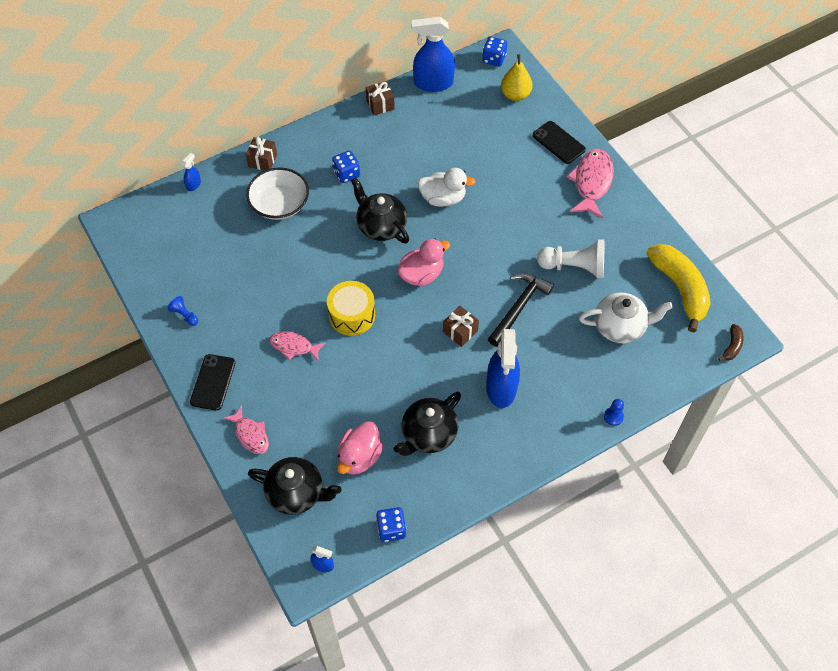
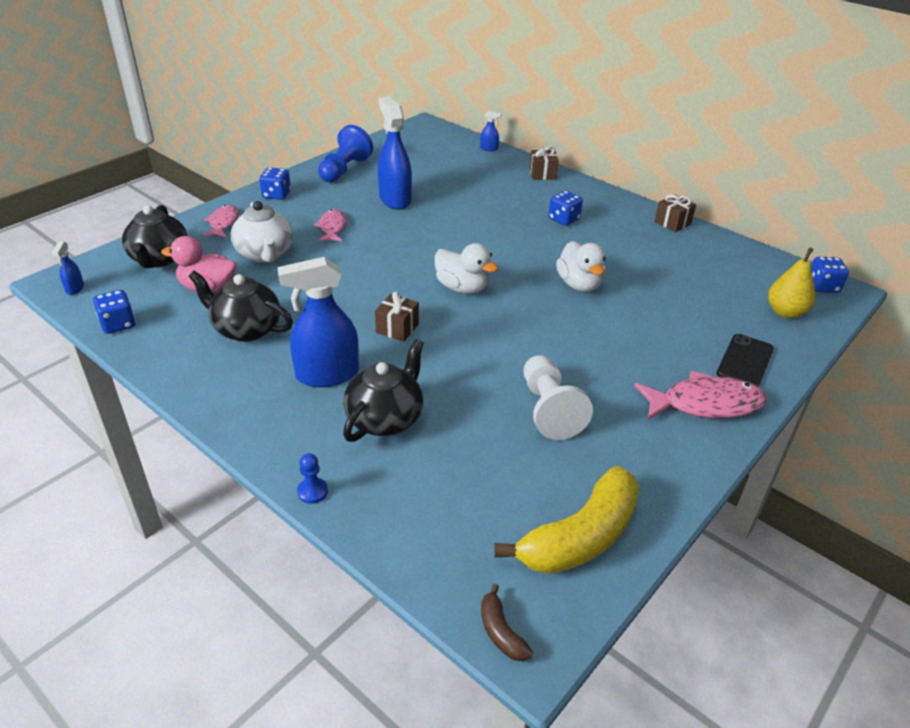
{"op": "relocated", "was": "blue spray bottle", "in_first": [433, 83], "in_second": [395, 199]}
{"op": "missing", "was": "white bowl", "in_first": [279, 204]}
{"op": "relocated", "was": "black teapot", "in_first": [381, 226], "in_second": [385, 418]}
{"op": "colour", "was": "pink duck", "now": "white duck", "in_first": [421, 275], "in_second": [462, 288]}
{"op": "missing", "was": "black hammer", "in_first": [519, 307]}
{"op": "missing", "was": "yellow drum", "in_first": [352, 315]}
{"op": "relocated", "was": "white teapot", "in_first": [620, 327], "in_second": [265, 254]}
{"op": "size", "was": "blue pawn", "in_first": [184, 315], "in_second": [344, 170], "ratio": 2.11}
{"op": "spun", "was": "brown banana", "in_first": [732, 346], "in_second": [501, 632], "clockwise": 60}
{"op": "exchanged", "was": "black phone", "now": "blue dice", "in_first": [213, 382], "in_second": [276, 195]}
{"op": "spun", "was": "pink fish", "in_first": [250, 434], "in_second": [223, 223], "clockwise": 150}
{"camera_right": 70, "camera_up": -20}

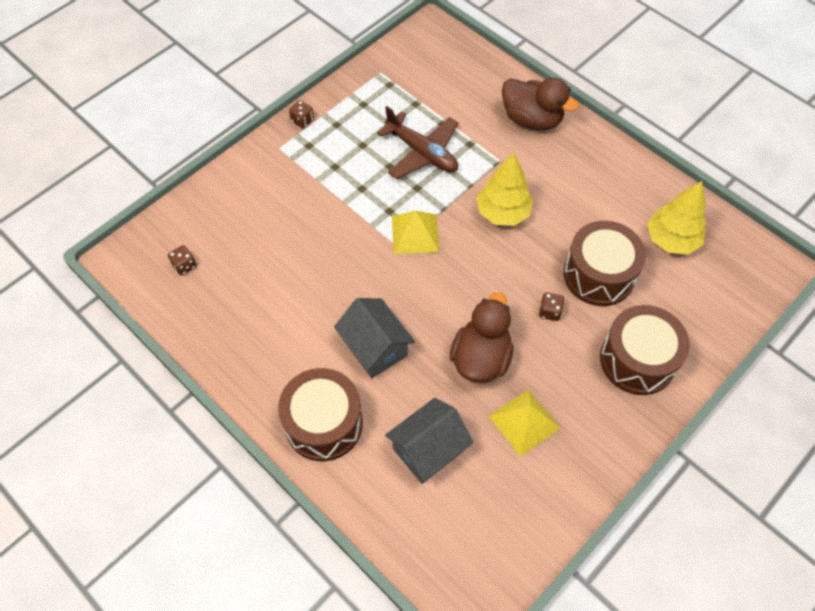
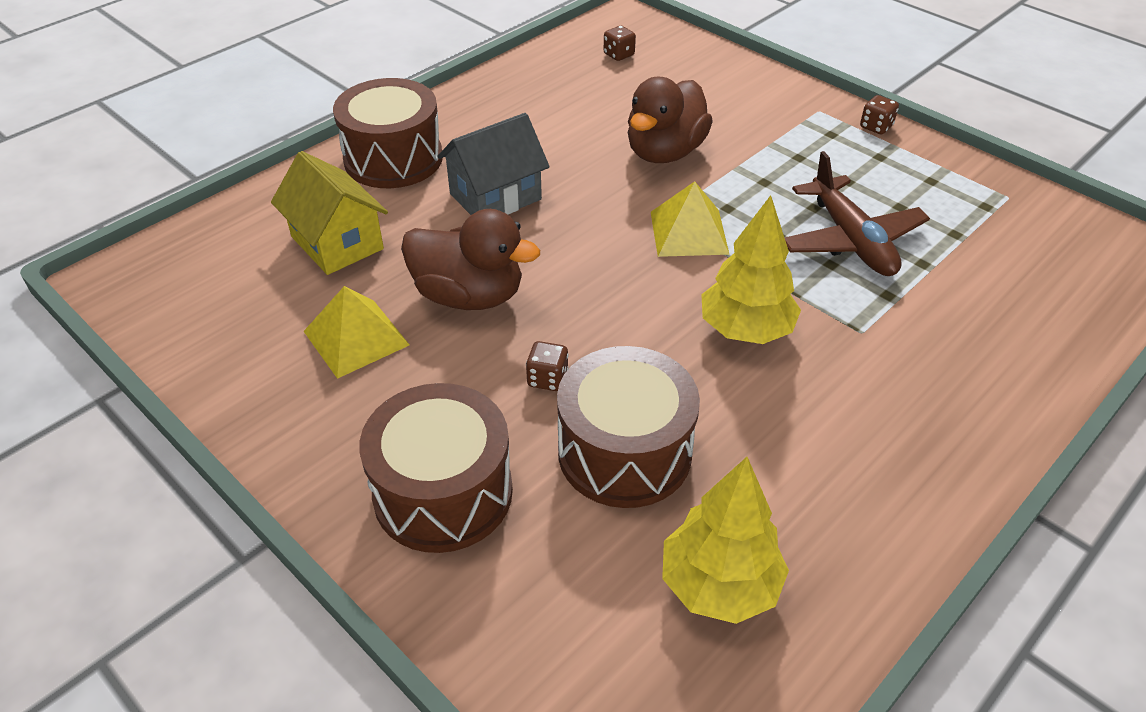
{"op": "relocated", "was": "brown duck", "in_first": [532, 119], "in_second": [664, 152]}
{"op": "spun", "was": "brown plane", "in_first": [422, 153], "in_second": [851, 240], "clockwise": -60}
{"op": "colour", "was": "grey house", "now": "yellow house", "in_first": [428, 449], "in_second": [337, 243]}
{"camera_right": 90, "camera_up": -15}

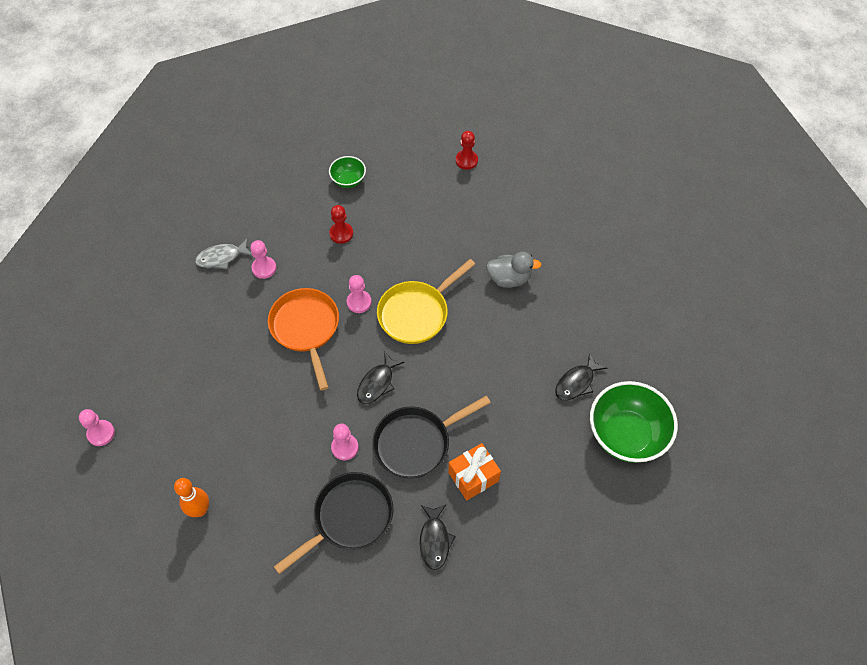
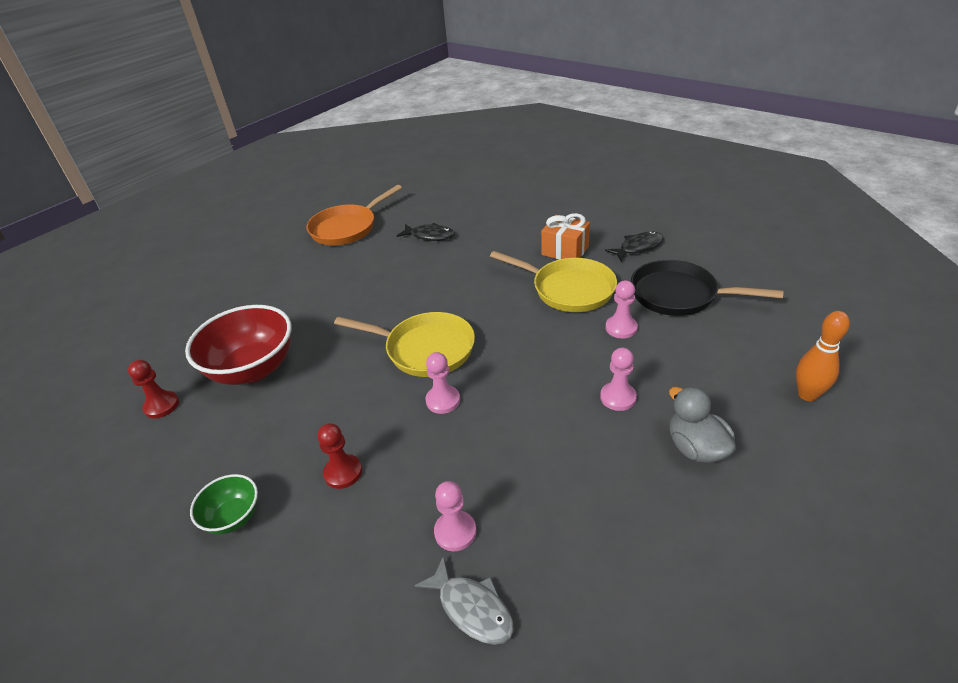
{"op": "relocated", "was": "grey duck", "in_first": [509, 279], "in_second": [696, 448]}
{"op": "relocated", "was": "orange pan", "in_first": [306, 328], "in_second": [347, 228]}
{"op": "missing", "was": "black fish", "in_first": [377, 383]}
{"op": "missing", "was": "green bowl", "in_first": [626, 435]}
{"op": "colour", "was": "black pan", "now": "yellow pan", "in_first": [416, 443], "in_second": [568, 289]}
{"op": "relocated", "was": "pink pawn", "in_first": [101, 433], "in_second": [618, 397]}
{"op": "appeared", "now": "red bowl", "in_second": [253, 369]}
{"camera_right": -115, "camera_up": -20}

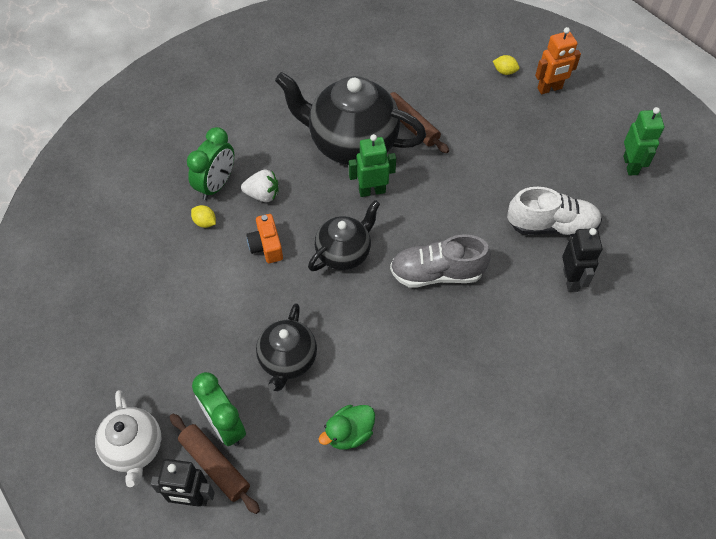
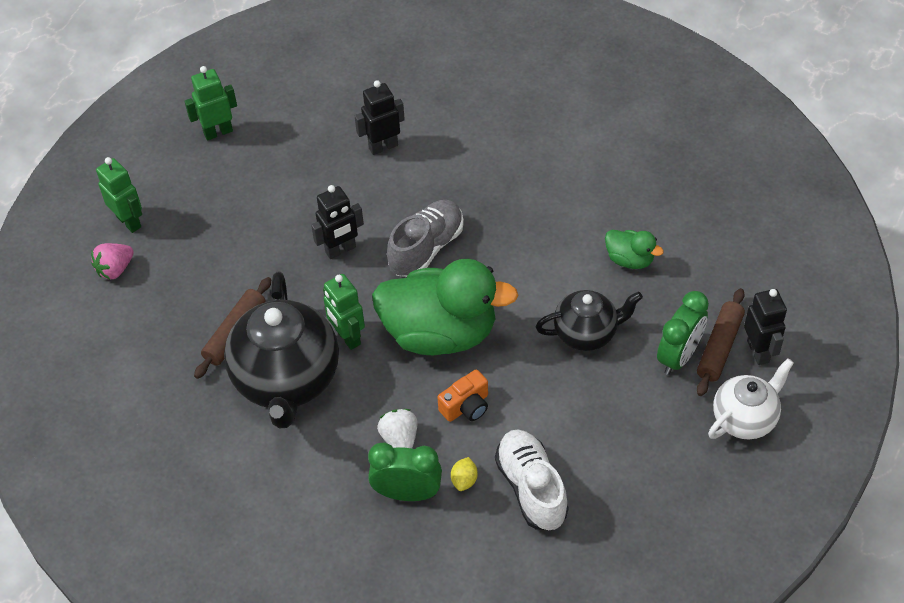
{"op": "colour", "was": "orange robot", "now": "green robot", "in_first": [549, 88], "in_second": [129, 221]}
{"op": "exchanged", "was": "yellow lemon", "now": "pink strawberry", "in_first": [504, 71], "in_second": [115, 269]}
{"op": "relocated", "was": "white shoe", "in_first": [551, 226], "in_second": [531, 488]}
{"op": "exchanged", "was": "black teapot", "now": "green duck", "in_first": [344, 253], "in_second": [440, 333]}
{"op": "spun", "was": "grey shoe", "in_first": [437, 273], "in_second": [426, 248], "clockwise": -120}
{"op": "appeared", "now": "black robot", "in_second": [340, 250]}
{"camera_right": -110, "camera_up": -5}

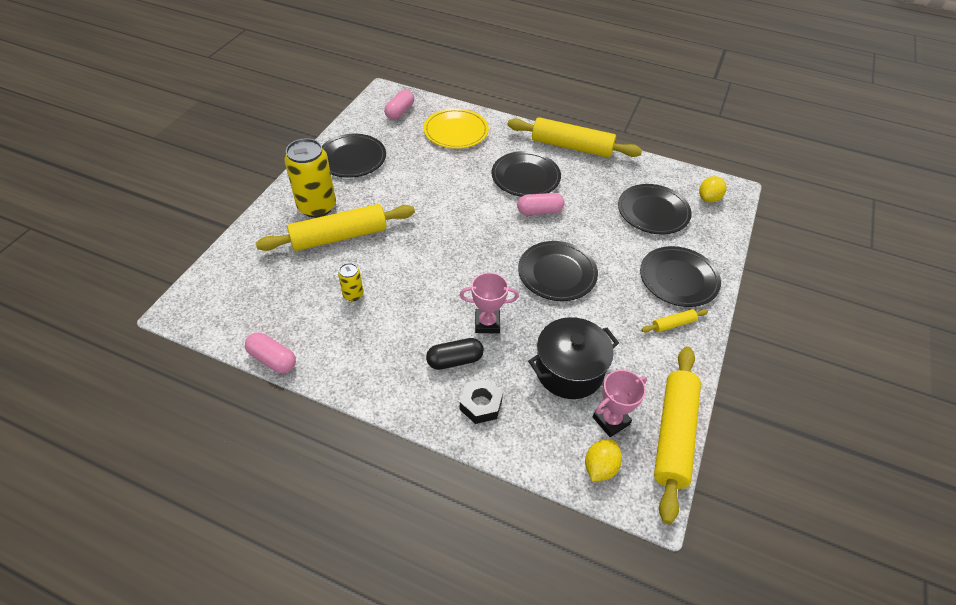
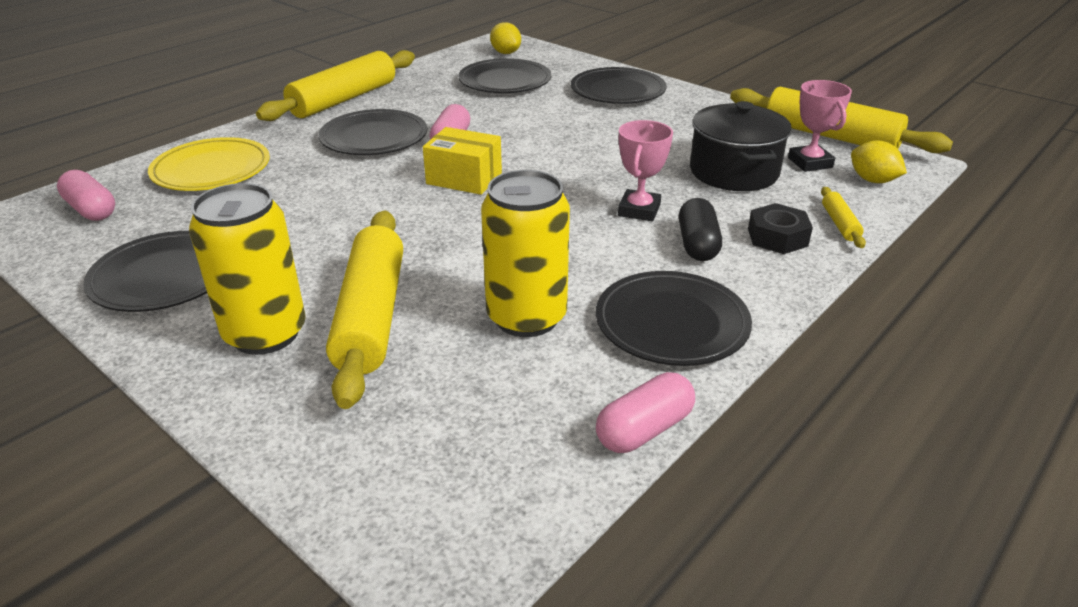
{"op": "relocated", "was": "black plate", "in_first": [557, 273], "in_second": [671, 323]}
{"op": "size", "was": "yellow can", "in_first": [353, 295], "in_second": [526, 317], "ratio": 2.1}
{"op": "relocated", "was": "yellow rolling pin", "in_first": [673, 324], "in_second": [839, 224]}
{"op": "appeared", "now": "yellow box", "in_second": [464, 178]}
{"camera_right": -70, "camera_up": -15}

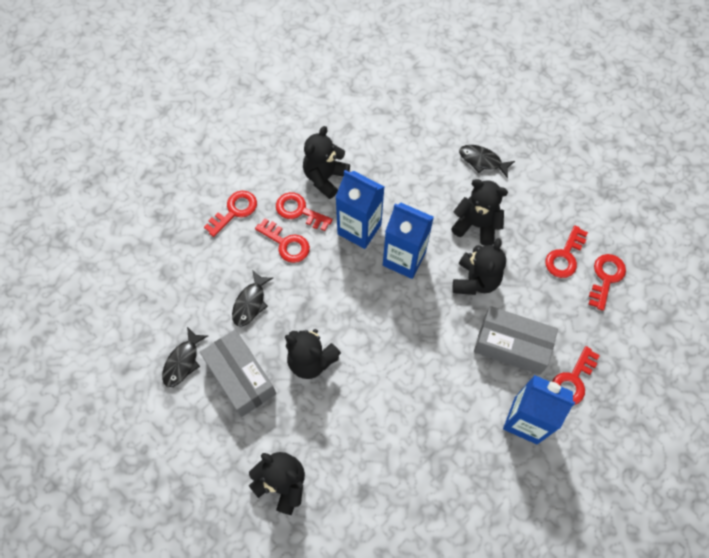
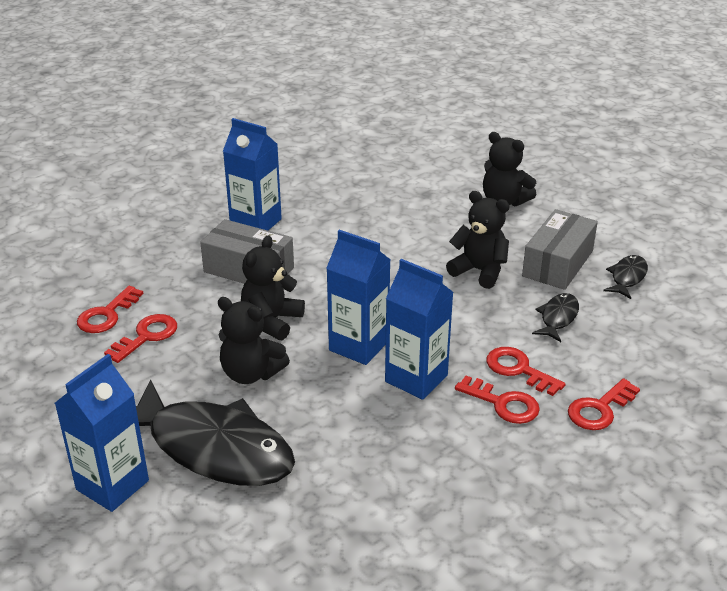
{"op": "missing", "was": "black teddy bear", "in_first": [325, 178]}
{"op": "size", "was": "black fish", "in_first": [482, 161], "in_second": [213, 448], "ratio": 2.3}
{"op": "spun", "was": "grey box", "in_first": [240, 377], "in_second": [558, 263], "clockwise": 60}
{"op": "missing", "was": "red key", "in_first": [573, 380]}
{"op": "appeared", "now": "blue carton", "in_second": [112, 485]}
{"camera_right": -175, "camera_up": -30}

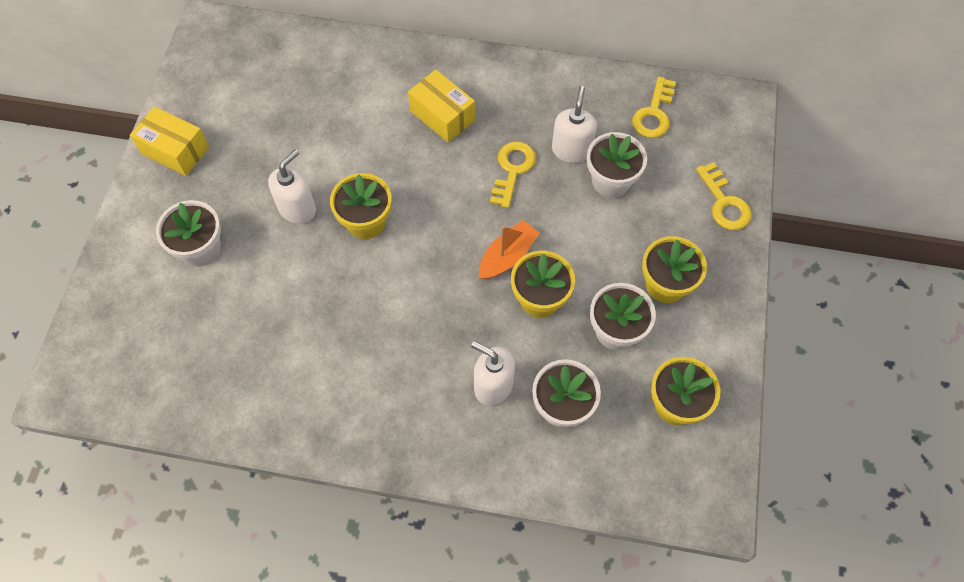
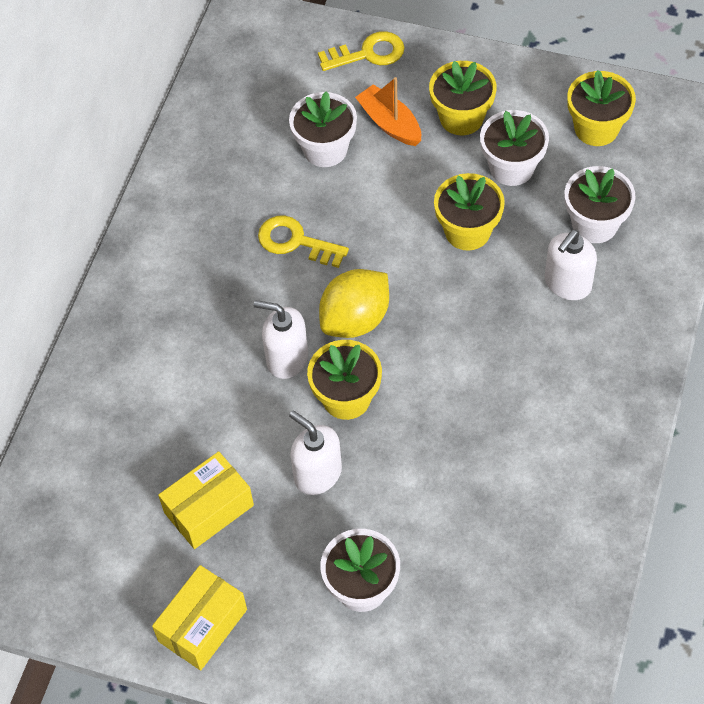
{"op": "relocated", "was": "yellow box", "in_first": [442, 115], "in_second": [209, 509]}
{"op": "missing", "was": "yellow key", "in_first": [654, 113]}
{"op": "relocated", "was": "white soap dispenser", "in_first": [571, 150], "in_second": [286, 358]}
{"op": "relocated", "was": "orange boat", "in_first": [507, 256], "in_second": [390, 123]}
{"op": "appeared", "now": "yellow lemon", "in_second": [355, 319]}
{"camera_right": -80, "camera_up": -5}

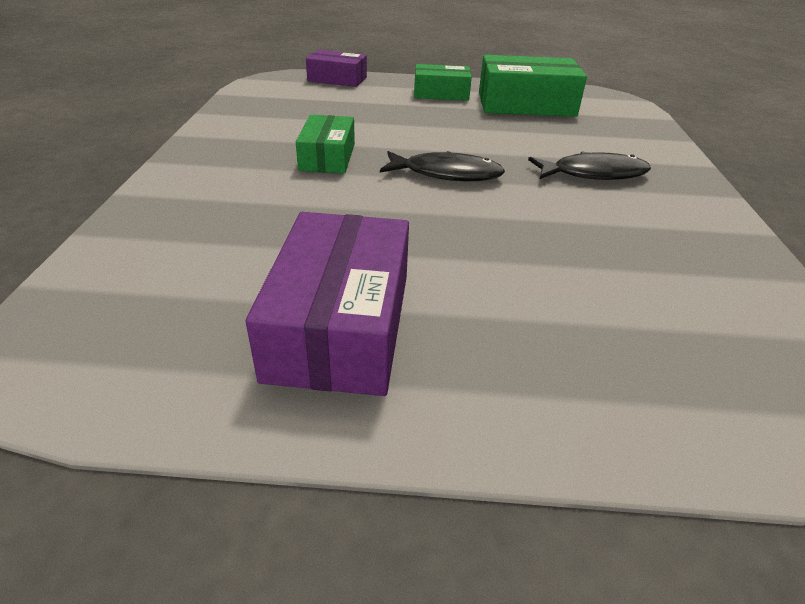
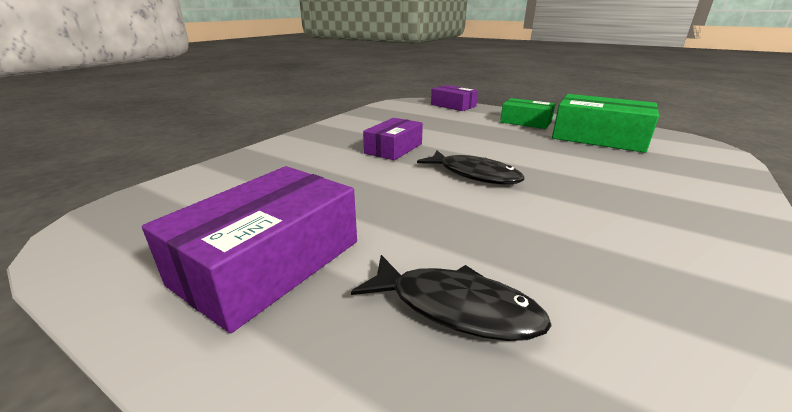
{"op": "colour", "was": "green box", "now": "purple box", "in_first": [327, 157], "in_second": [393, 148]}
{"op": "relocated", "was": "black fish", "in_first": [593, 174], "in_second": [455, 307]}
{"camera_right": 30, "camera_up": -10}

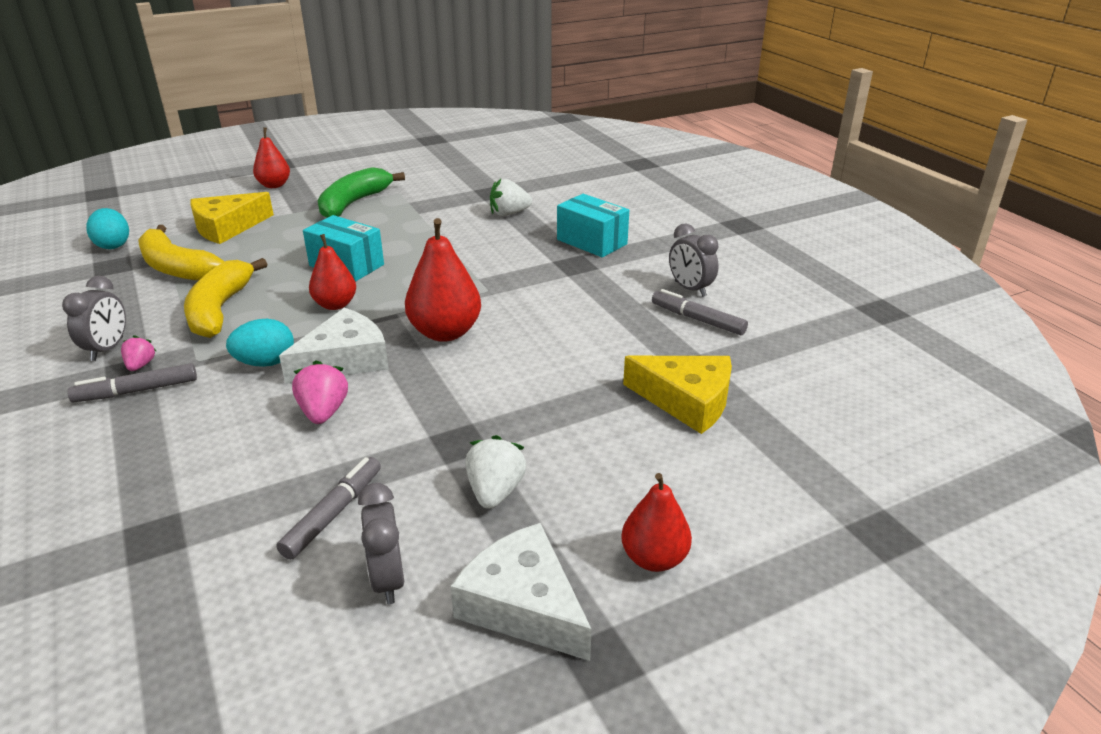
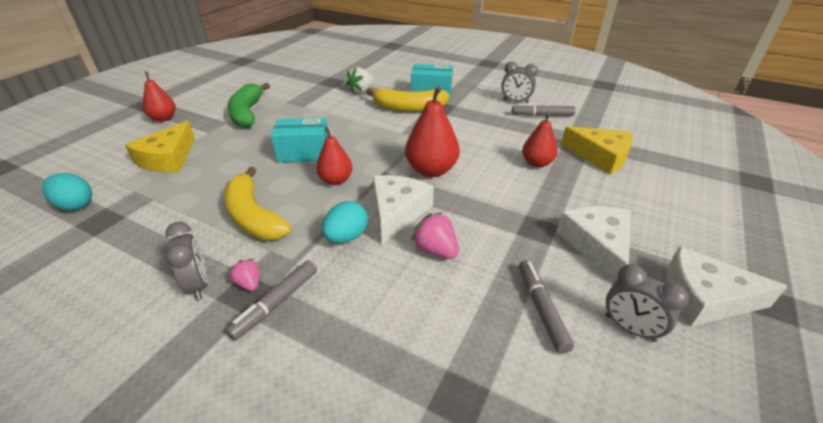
{"op": "relocated", "was": "yellow banana", "in_first": [177, 268], "in_second": [409, 108]}
{"op": "spun", "was": "yellow cheese", "in_first": [686, 401], "in_second": [600, 156], "clockwise": 45}
{"op": "exchanged", "was": "white strawberry", "now": "white cheese", "in_first": [495, 492], "in_second": [597, 246]}
{"op": "relocated", "was": "red pear", "in_first": [654, 558], "in_second": [536, 163]}
{"camera_right": -35, "camera_up": 5}

